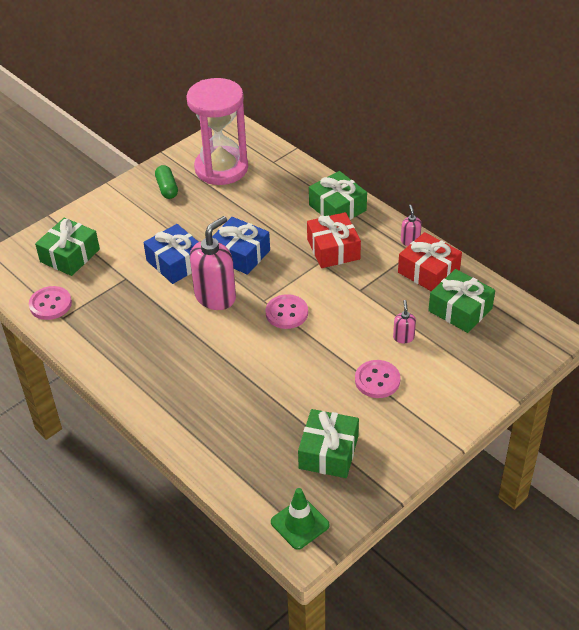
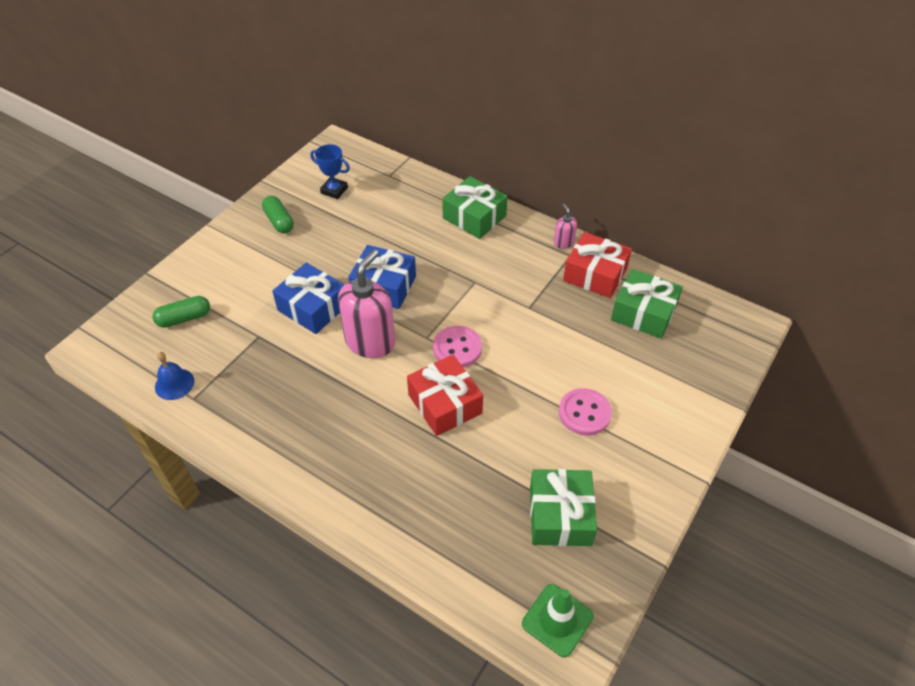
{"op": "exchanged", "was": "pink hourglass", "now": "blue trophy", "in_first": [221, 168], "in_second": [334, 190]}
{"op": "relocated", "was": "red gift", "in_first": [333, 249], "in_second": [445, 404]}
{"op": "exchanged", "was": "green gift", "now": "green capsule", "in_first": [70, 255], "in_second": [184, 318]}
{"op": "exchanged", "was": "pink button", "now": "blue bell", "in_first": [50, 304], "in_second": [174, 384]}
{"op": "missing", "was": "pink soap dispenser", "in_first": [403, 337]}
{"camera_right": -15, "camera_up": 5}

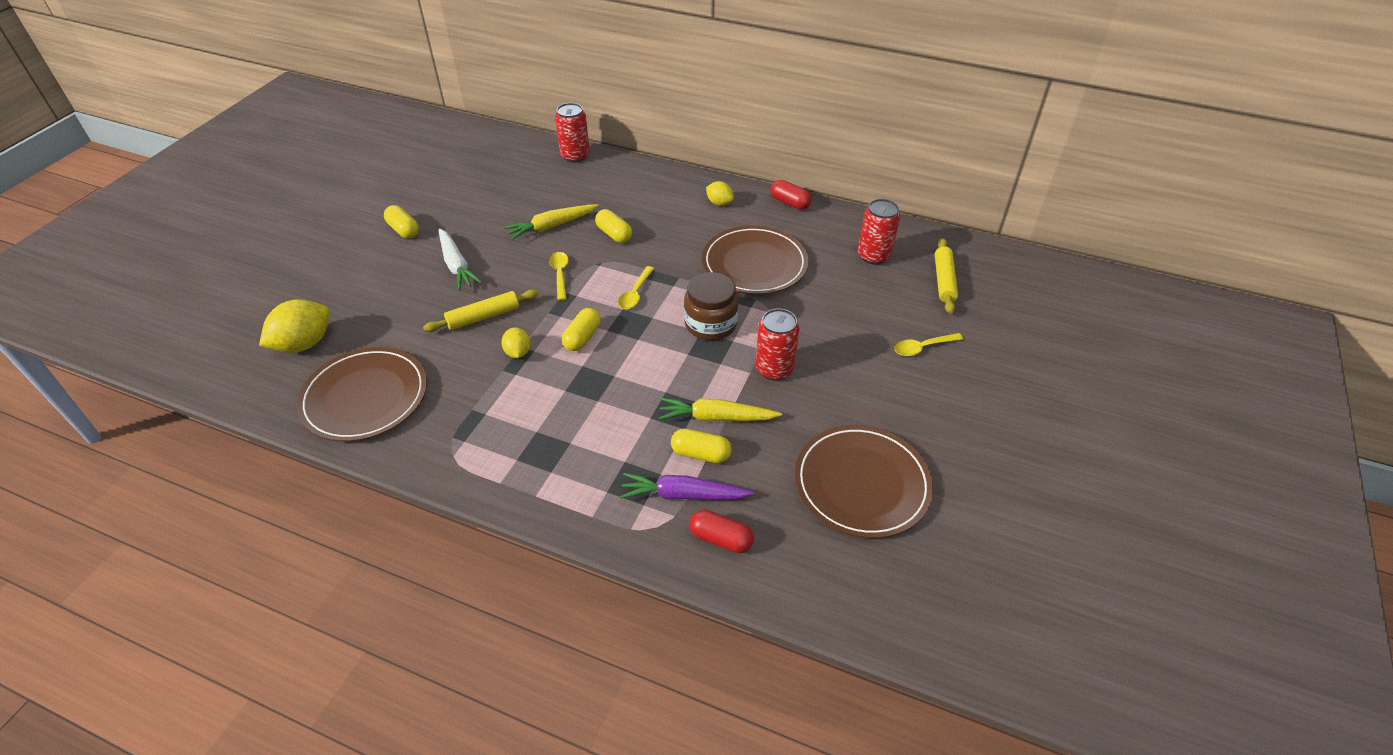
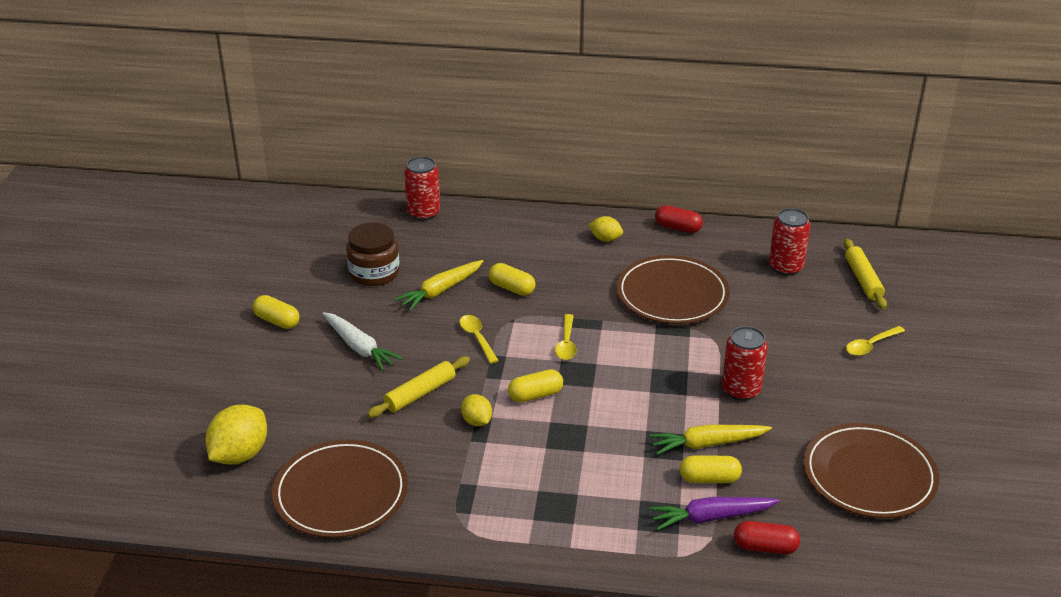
{"op": "relocated", "was": "brown jar", "in_first": [710, 324], "in_second": [374, 273]}
{"op": "spun", "was": "yellow capsule", "in_first": [582, 337], "in_second": [535, 395], "clockwise": 60}
{"camera_right": -15, "camera_up": -10}

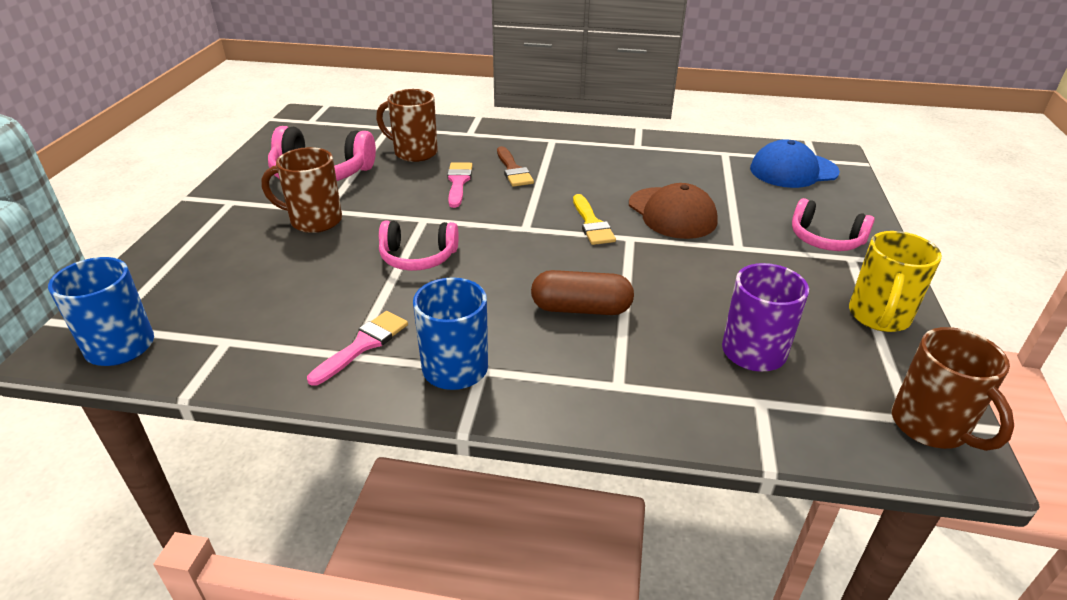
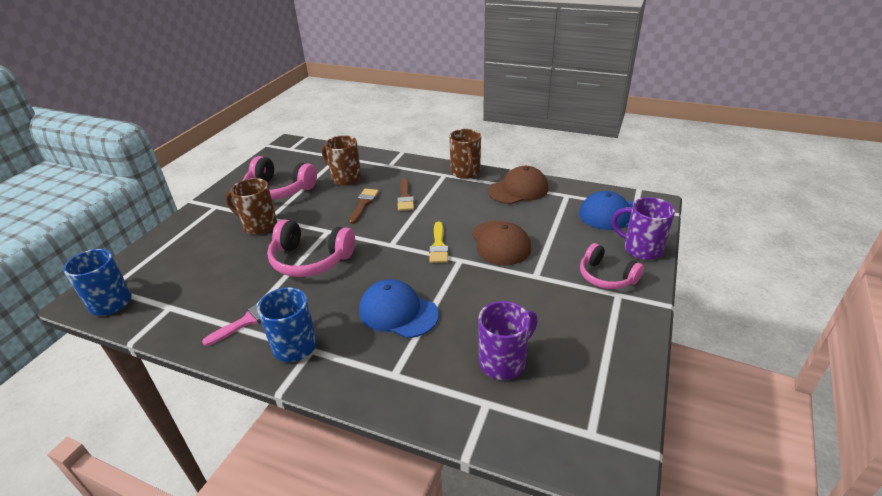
{"op": "colour", "was": "pink brush", "now": "brown brush", "in_first": [458, 182], "in_second": [363, 204]}
{"op": "size", "was": "pink headphones", "in_first": [418, 257], "in_second": [310, 260], "ratio": 1.51}
{"op": "missing", "was": "yellow mug", "in_first": [878, 317]}
{"op": "exchanged", "was": "brown capsule", "now": "blue cap", "in_first": [581, 308], "in_second": [398, 312]}
{"op": "relocated", "was": "brown mug", "in_first": [931, 427], "in_second": [465, 173]}
{"op": "appeared", "now": "brown cap", "in_second": [518, 190]}
{"op": "appeared", "now": "purple mug", "in_second": [641, 249]}
{"camera_right": 15, "camera_up": 0}

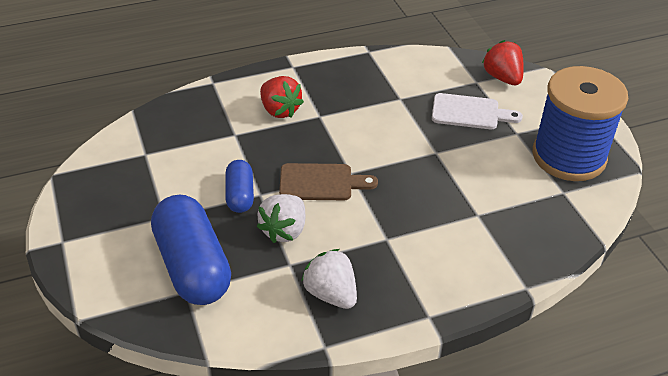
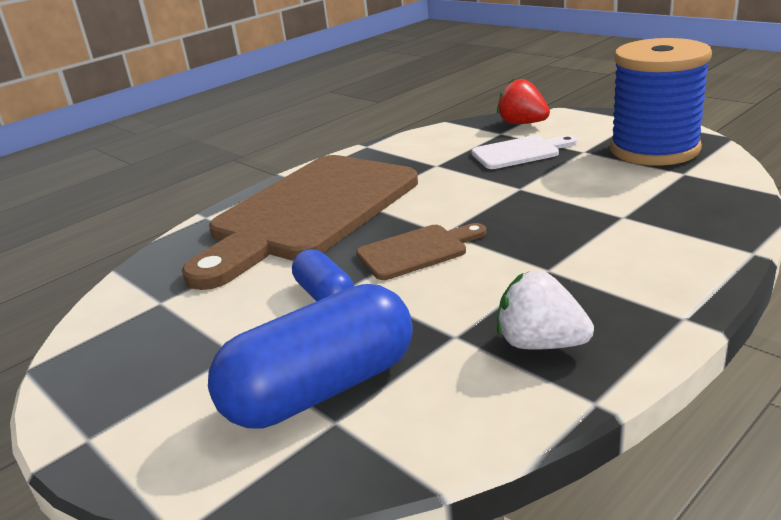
{"op": "exchanged", "was": "red strawberry", "now": "brown cutting board", "in_first": [279, 110], "in_second": [308, 212]}
{"op": "missing", "was": "white strawberry", "in_first": [284, 230]}
{"op": "spun", "was": "blue capsule", "in_first": [193, 266], "in_second": [321, 389], "clockwise": -75}
{"camera_right": -20, "camera_up": -15}

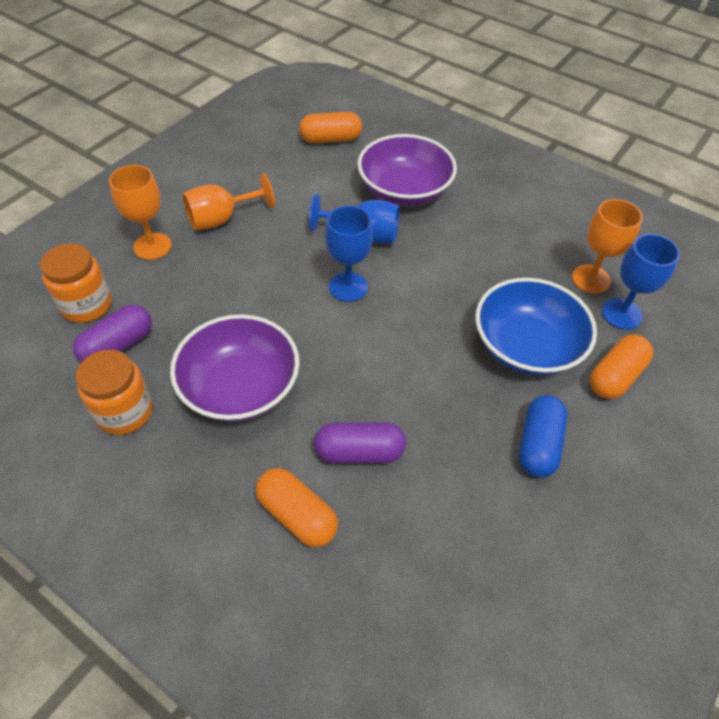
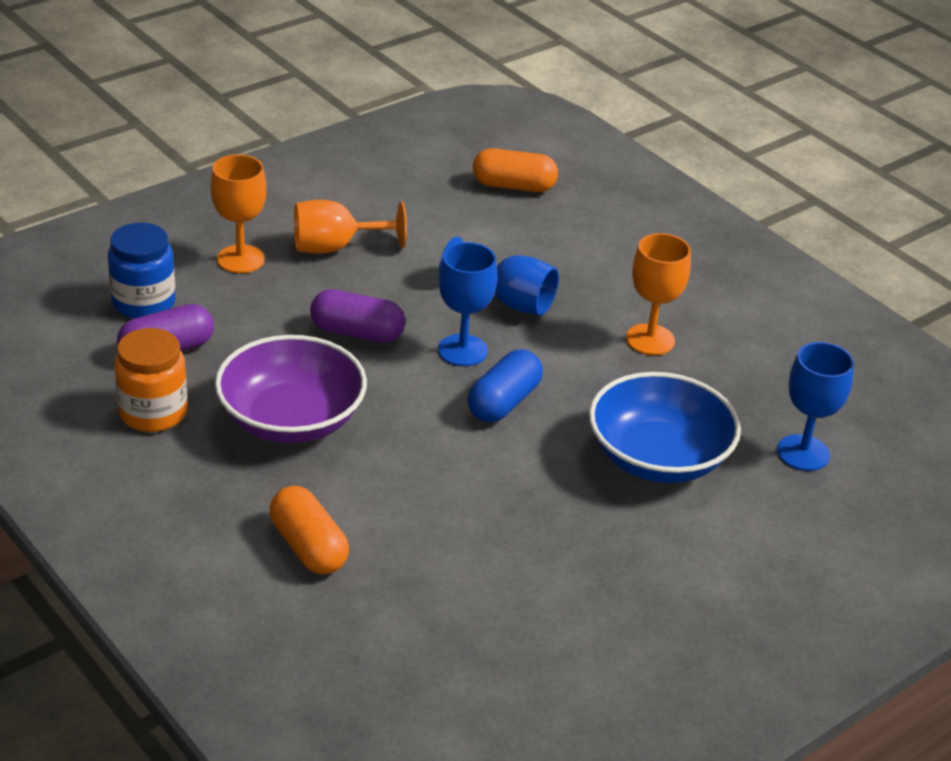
{"op": "missing", "was": "purple bowl", "in_first": [404, 190]}
{"op": "relocated", "was": "orange goblet", "in_first": [590, 279], "in_second": [650, 340]}
{"op": "colour", "was": "orange jar", "now": "blue jar", "in_first": [86, 305], "in_second": [144, 302]}
{"op": "missing", "was": "orange capsule", "in_first": [615, 376]}
{"op": "relocated", "was": "blue capsule", "in_first": [538, 445], "in_second": [503, 402]}
{"op": "relocated", "was": "purple capsule", "in_first": [359, 452], "in_second": [357, 333]}
{"camera_right": 15, "camera_up": -15}

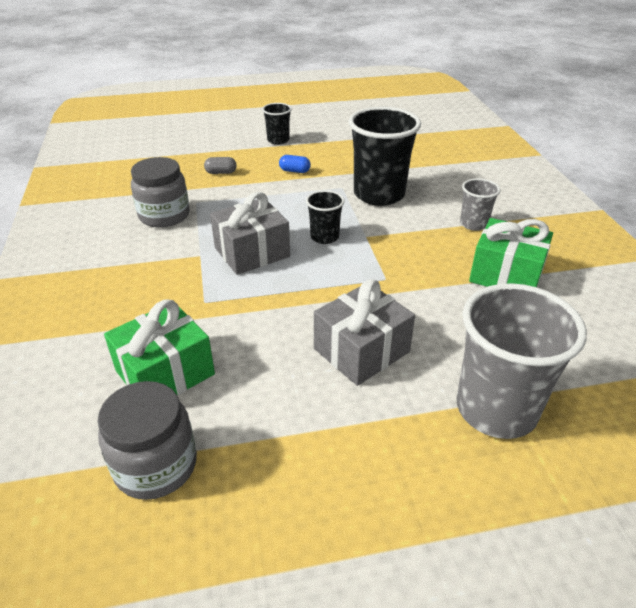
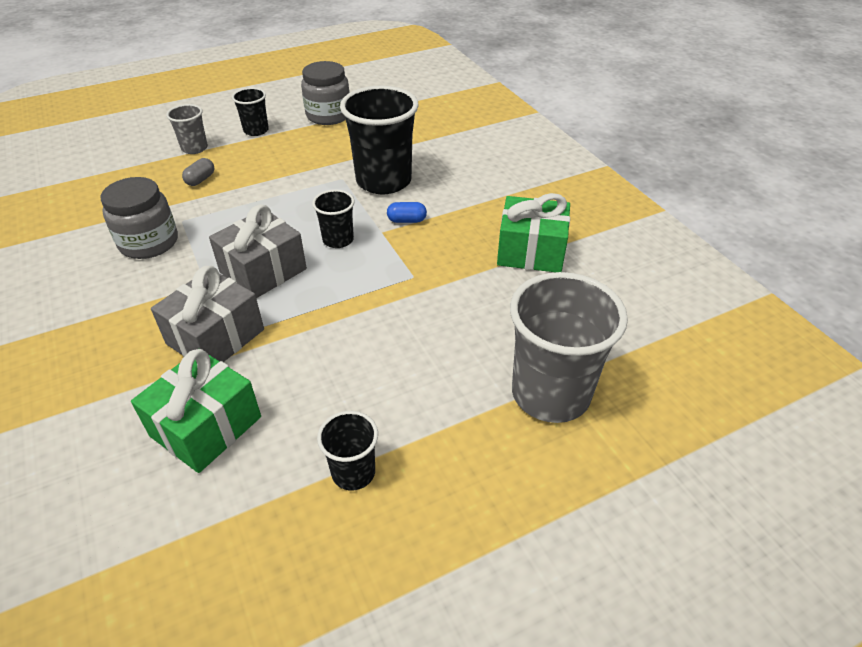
{"op": "relocated", "was": "blue capsule", "in_first": [294, 171], "in_second": [407, 220]}
{"op": "spun", "was": "grey capsule", "in_first": [221, 172], "in_second": [200, 180], "clockwise": -45}
{"op": "relocated", "was": "grey cup", "in_first": [473, 224], "in_second": [194, 148]}
{"op": "relocated", "was": "grey gift", "in_first": [361, 350], "in_second": [215, 337]}
{"op": "relocated", "was": "grey jar", "in_first": [156, 465], "in_second": [328, 115]}
{"op": "appeared", "now": "black cup", "in_second": [353, 472]}
{"camera_right": -15, "camera_up": 5}

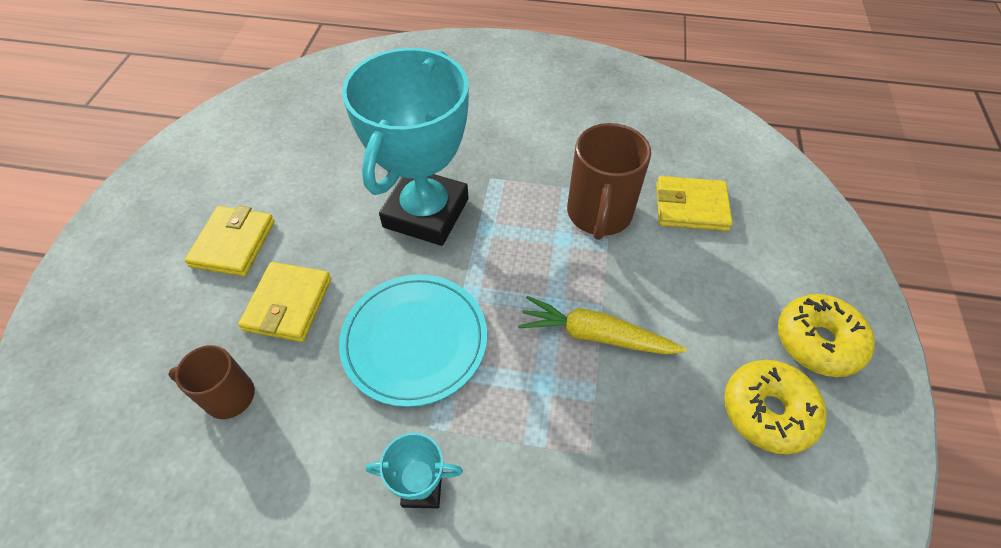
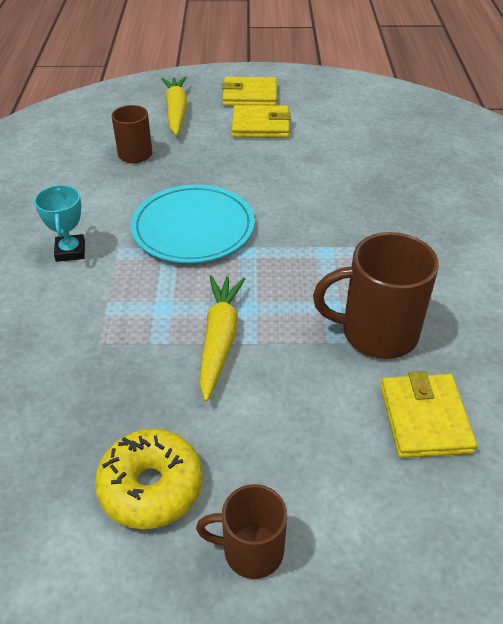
{"op": "missing", "was": "turquoise trophy", "in_first": [426, 213]}
{"op": "relocated", "was": "yellow wallet", "in_first": [288, 304], "in_second": [249, 96]}
{"op": "exchanged", "was": "yellow donut", "now": "brown mug", "in_first": [817, 341], "in_second": [251, 550]}
{"op": "appeared", "now": "yellow carrot", "in_second": [176, 112]}
{"camera_right": 80, "camera_up": -10}

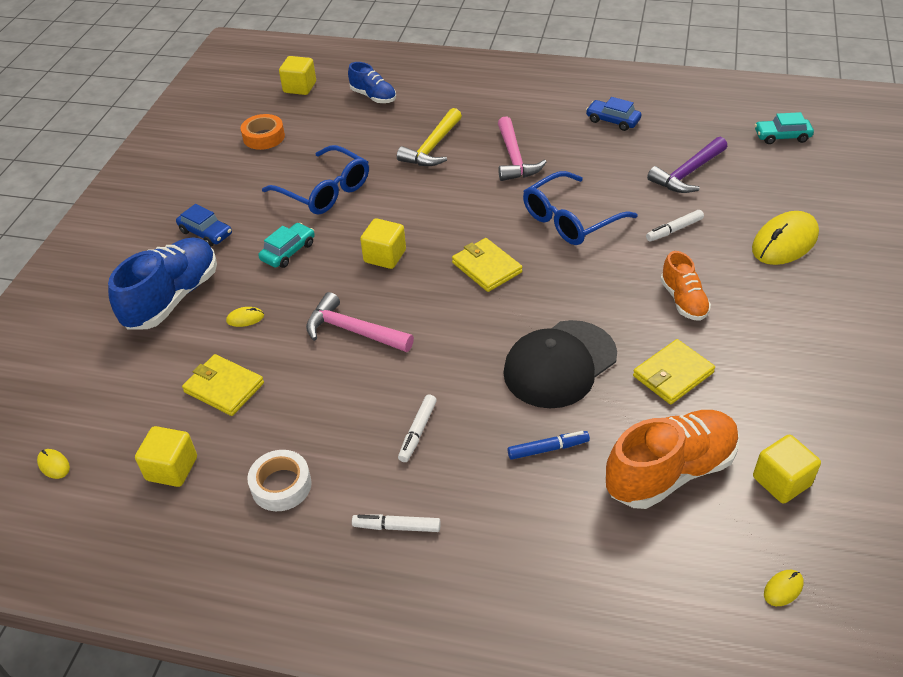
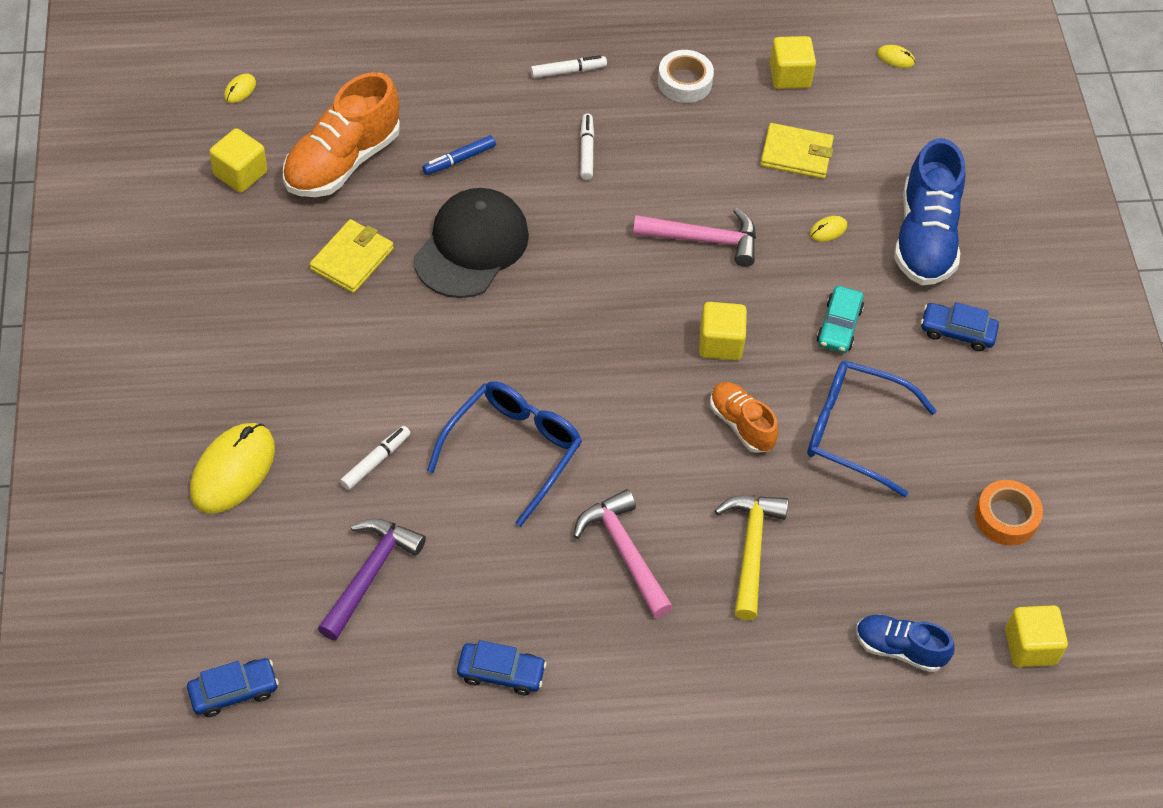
{"op": "colour", "was": "turquoise car", "now": "blue car", "in_first": [782, 136], "in_second": [234, 692]}
{"op": "missing", "was": "yellow wallet", "in_first": [486, 267]}
{"op": "relocated", "was": "orange shoe", "in_first": [683, 300], "in_second": [741, 424]}
{"camera_right": 155, "camera_up": 10}

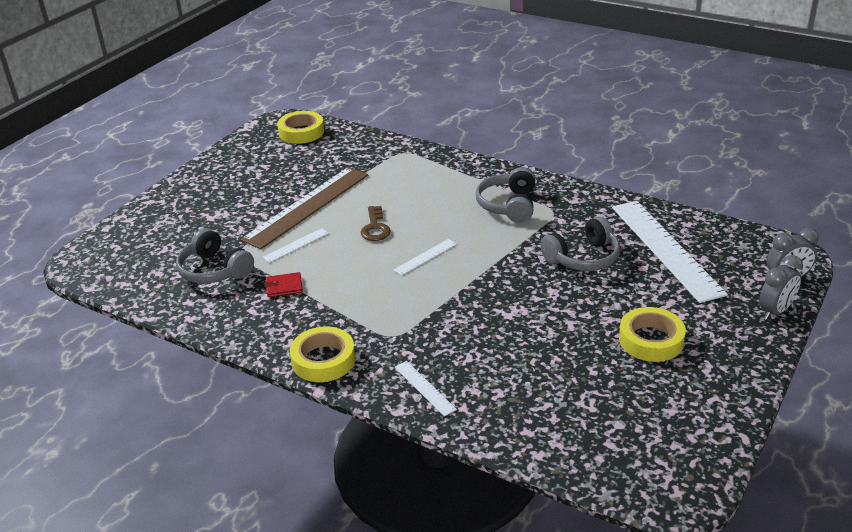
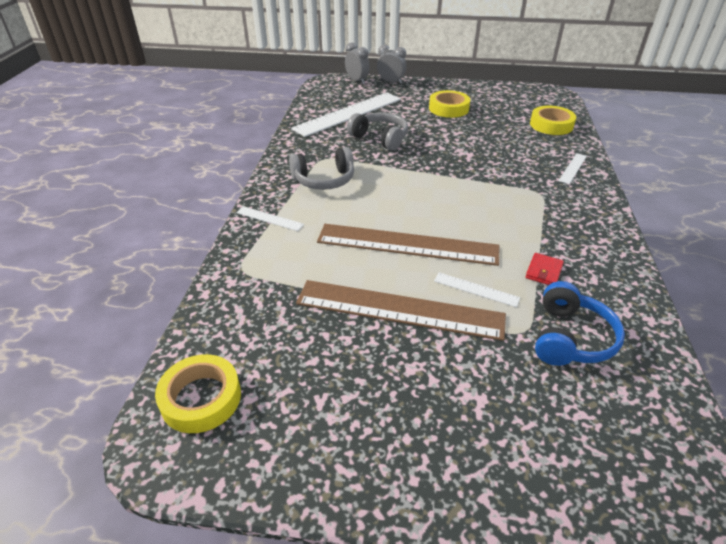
{"op": "exchanged", "was": "brown key", "now": "brown ruler", "in_first": [375, 228], "in_second": [407, 244]}
{"op": "colour", "was": "grey headphones", "now": "blue headphones", "in_first": [214, 270], "in_second": [570, 338]}
{"op": "relocated", "was": "white ruler", "in_first": [425, 257], "in_second": [269, 218]}
{"op": "spun", "was": "red wallet", "in_first": [284, 287], "in_second": [544, 271], "clockwise": 60}
{"op": "relocated", "was": "yellow tape", "in_first": [323, 360], "in_second": [551, 125]}
{"camera_right": -115, "camera_up": 5}

